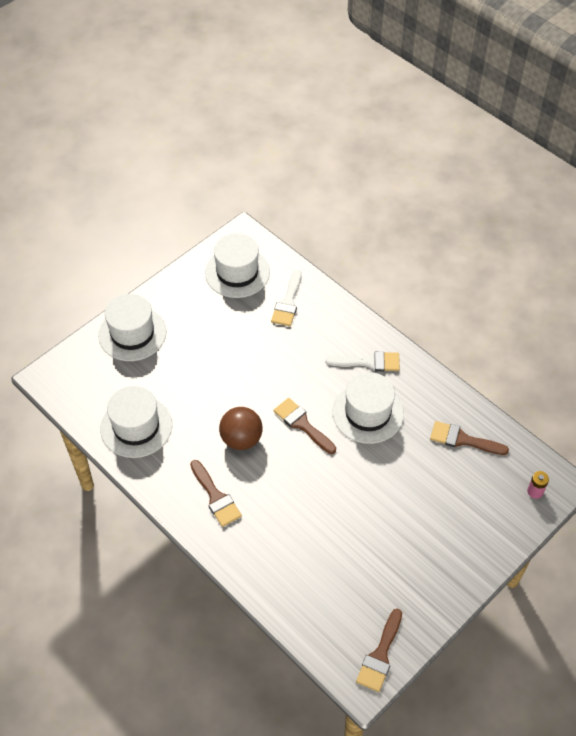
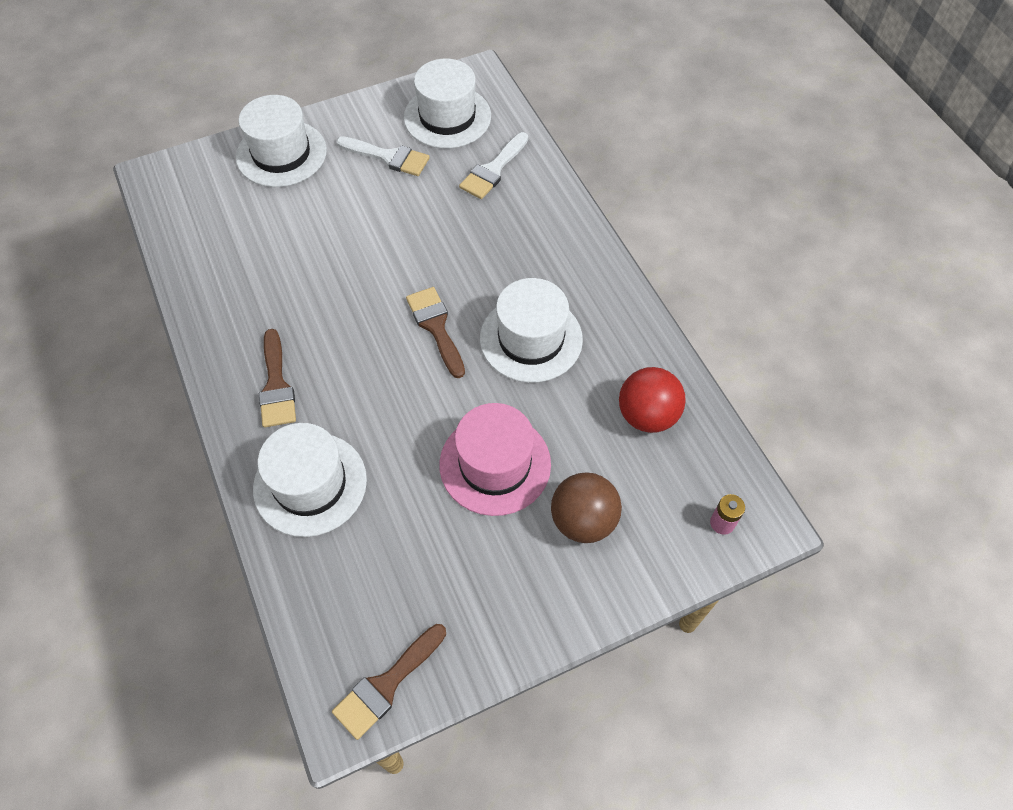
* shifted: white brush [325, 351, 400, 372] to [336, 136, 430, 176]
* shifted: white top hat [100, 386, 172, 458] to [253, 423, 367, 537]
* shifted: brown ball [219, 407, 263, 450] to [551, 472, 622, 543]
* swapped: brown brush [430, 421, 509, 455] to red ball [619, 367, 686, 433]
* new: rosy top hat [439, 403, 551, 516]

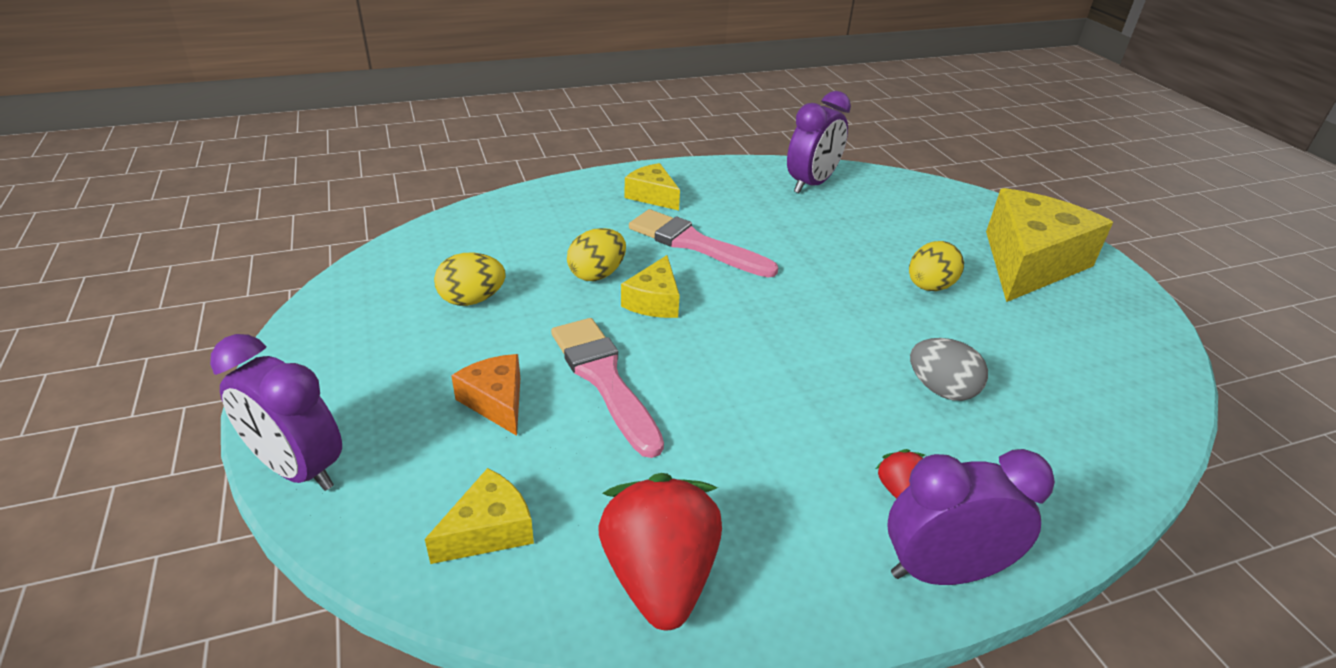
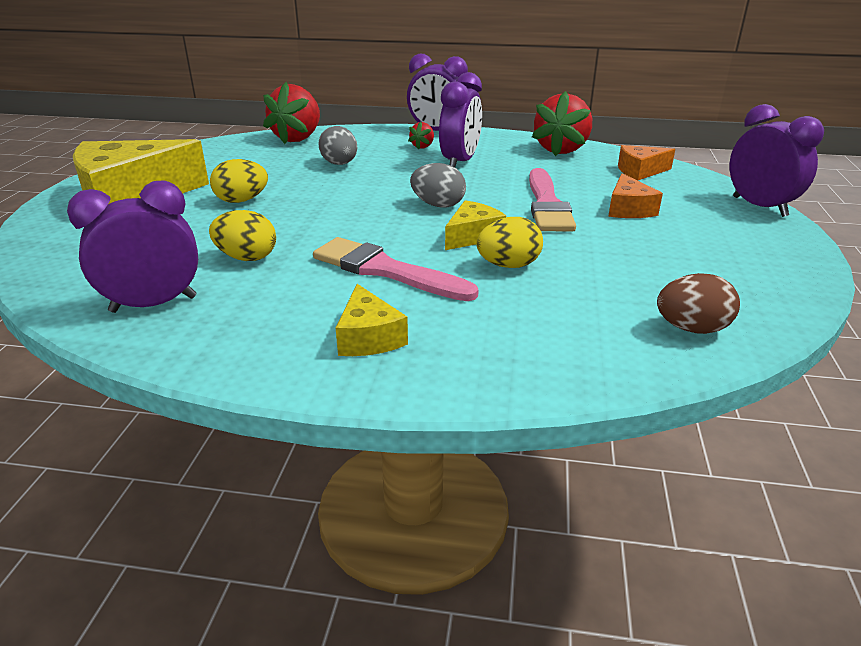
* rotated: rosy brush [629, 209, 778, 278] = [313, 237, 479, 301] 150 degrees clockwise
* shifted: golden egg shape [434, 253, 506, 306] to [209, 210, 276, 261]
* repainted: golden cheese wedge [425, 468, 534, 564] to orange cheese wedge [618, 145, 675, 181]
* new: royal purple clock [439, 72, 482, 168]
* new: red berry [263, 82, 320, 144]
* new: ash-grey egg shape [410, 163, 466, 208]
* new: brown egg shape [657, 273, 740, 334]

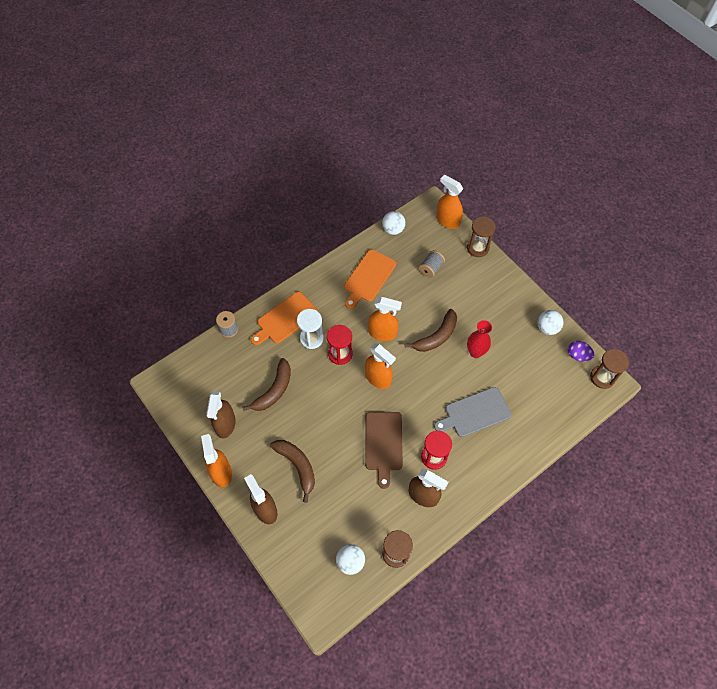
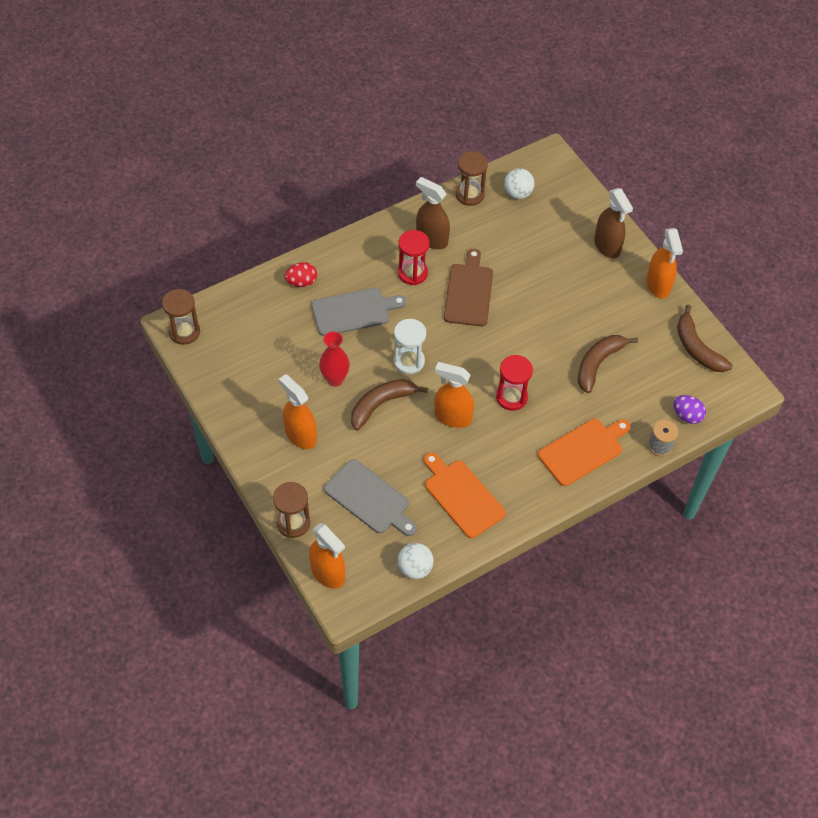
* rotated: orange bread board [344, 250, 396, 309] = [424, 452, 506, 538] 75 degrees counterclockwise
* swapped: ash-grey bobbin [419, 250, 445, 278] to ash-grey bread board [324, 459, 417, 536]
* shifted: white sandglass [297, 309, 324, 349] to [393, 319, 426, 374]
* gone: white ball [537, 310, 563, 335]
* shifted: royal purple egg shape [568, 341, 595, 361] to [673, 395, 706, 424]
* shifted: orange spray bottle [365, 343, 396, 389] to [279, 374, 317, 449]
* gone: brown spray bottle [206, 391, 236, 438]
* shifted: brown banana fruit [270, 440, 315, 503] to [677, 305, 733, 372]
* new: red egg shape [285, 262, 317, 287]

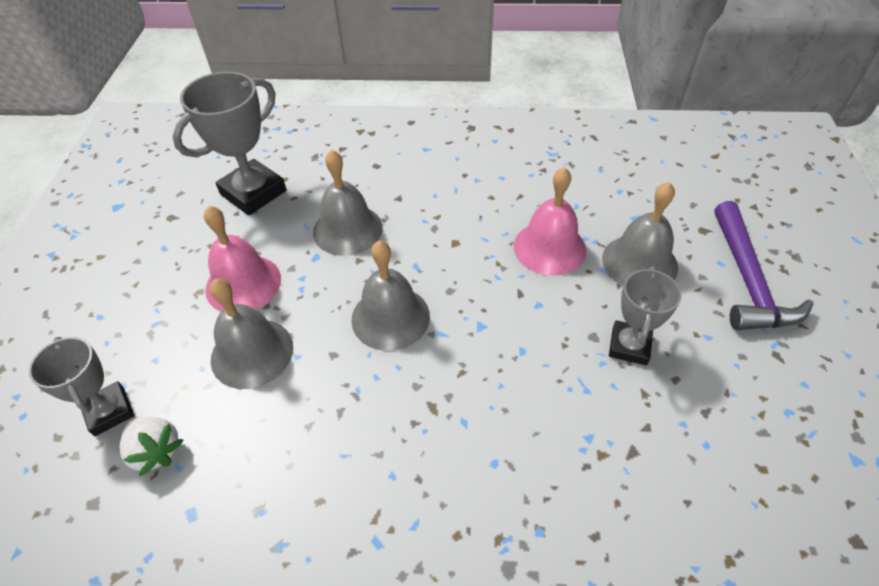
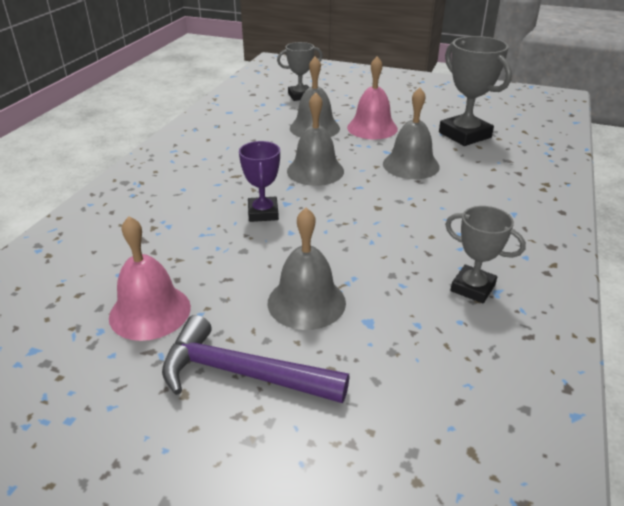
* shifted: rosy hand bell [514, 167, 587, 276] to [109, 216, 191, 341]
* shifted: ash-grey award cup [609, 266, 682, 365] to [445, 206, 526, 303]
* gone: white berry [120, 417, 184, 476]
* new: royal purple award cup [239, 141, 280, 222]

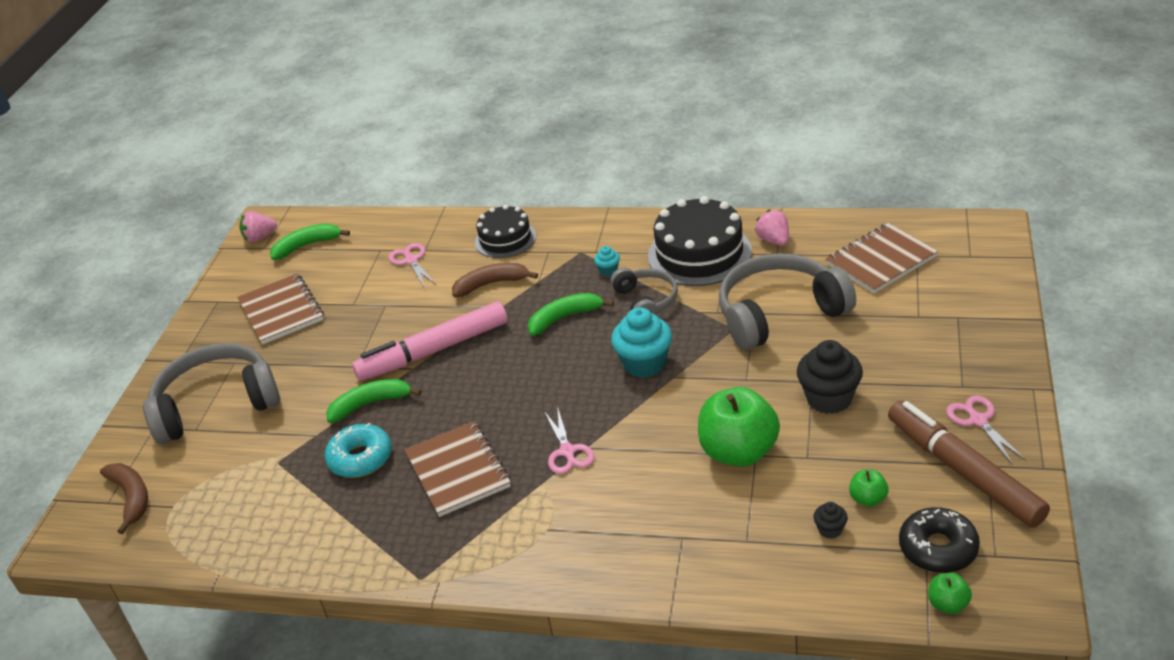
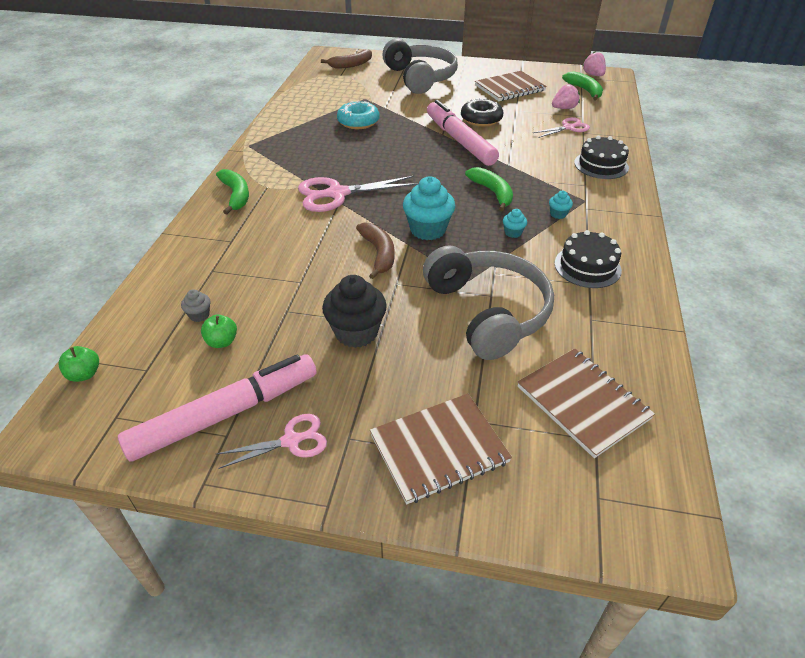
* scaled: ebony gateau [648, 196, 752, 286] = [555, 230, 622, 288] x0.63
* shifted: rosy berry [755, 209, 789, 246] to [552, 84, 580, 109]
* shifted: brown banana fruit [452, 263, 538, 297] to [356, 223, 395, 279]
* swapped: ash-grey over-ear headphones [611, 267, 678, 315] to turquoise fairy cake [503, 209, 527, 238]
* shifted: emerald banana fruit [326, 379, 421, 423] to [216, 169, 249, 215]
* gone: emerald apple fruit [698, 387, 780, 467]
* repainted: brown marker pen [888, 401, 1050, 528] to rosy marker pen [118, 354, 316, 462]
* scaled: rosy pair of scissors [544, 406, 594, 474] = [298, 176, 419, 212] x1.72
* shifted: brown notebook [405, 421, 511, 517] to [370, 394, 512, 504]
* repainted: ebony fairy cake [813, 502, 848, 539] to ash-grey fairy cake [181, 289, 210, 322]
* shifted: ebony doughnut [899, 507, 980, 573] to [461, 98, 503, 127]

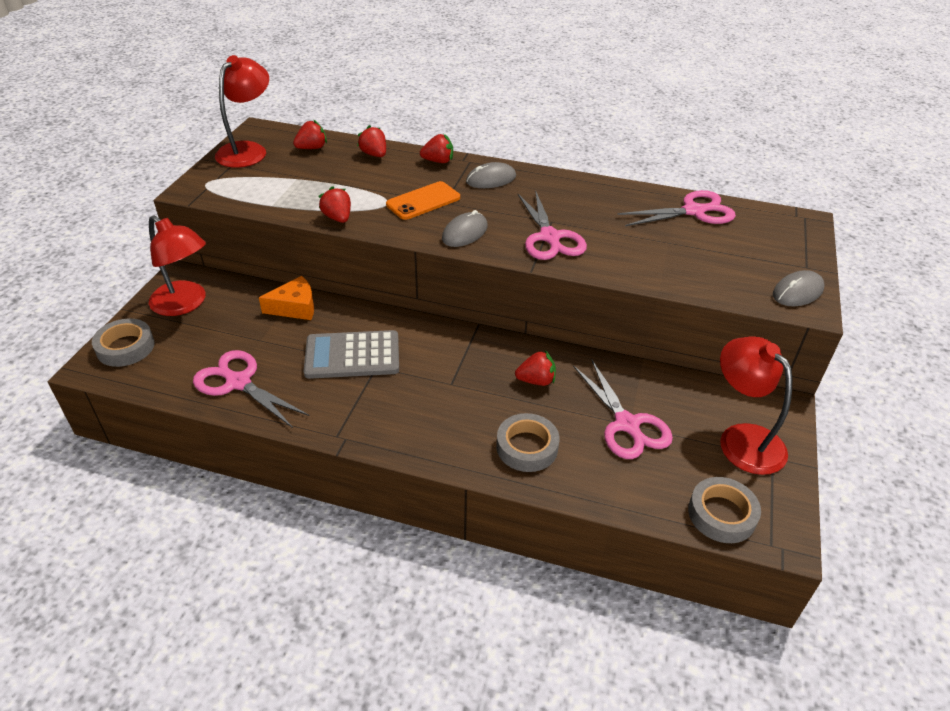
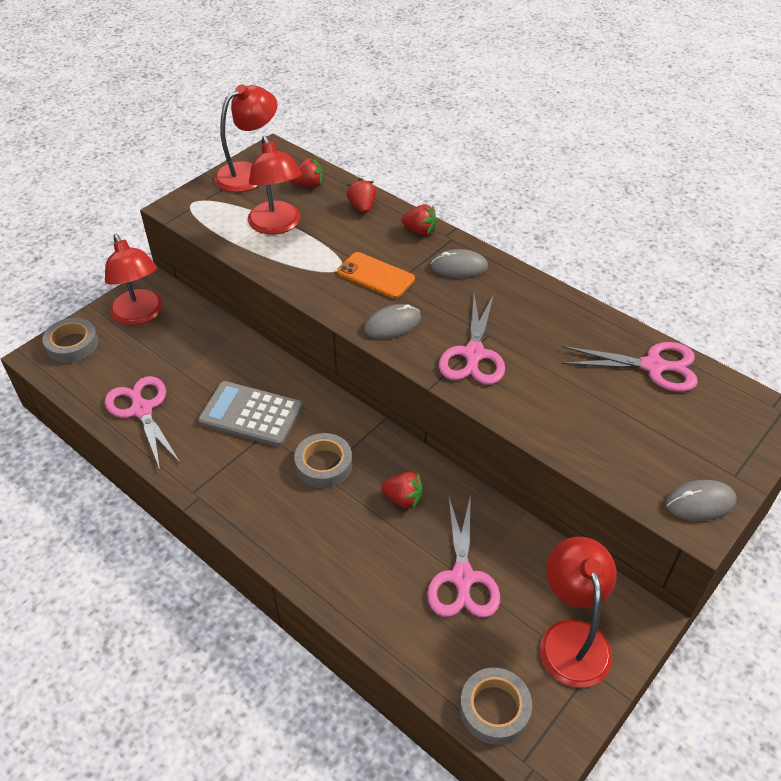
* rotated: orange mobile phone [386, 181, 460, 220] = [337, 252, 415, 299] 45 degrees clockwise
* gone: red berry [319, 186, 351, 223]
* gone: orange cheese wedge [259, 276, 314, 320]
* shifted: ash-grey roll of tape [496, 413, 559, 472] to [294, 433, 352, 488]
* new: red lamp [248, 136, 302, 235]

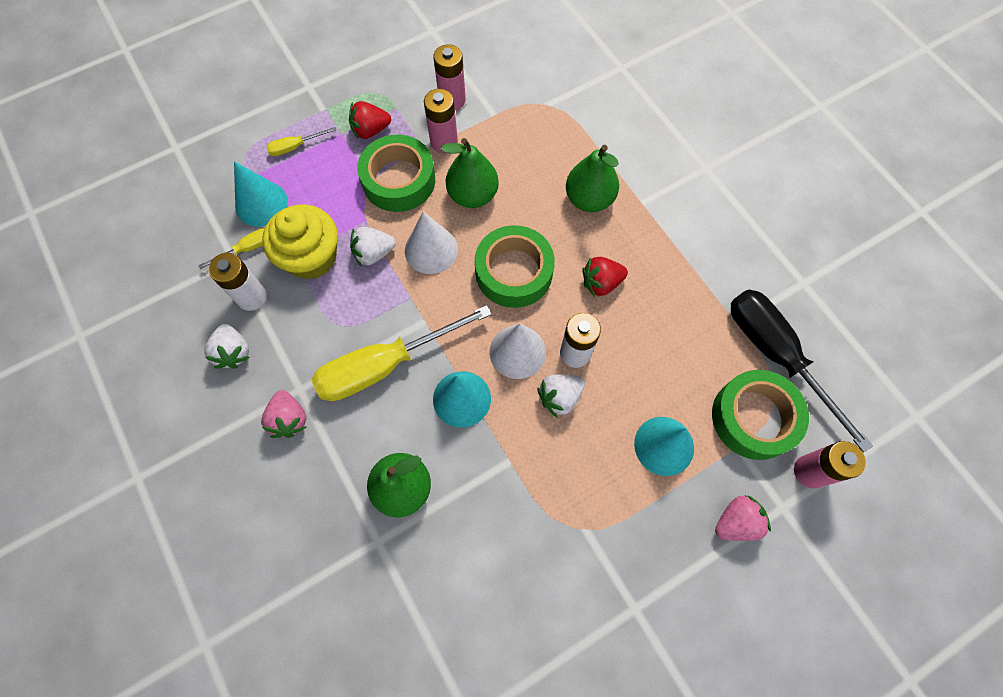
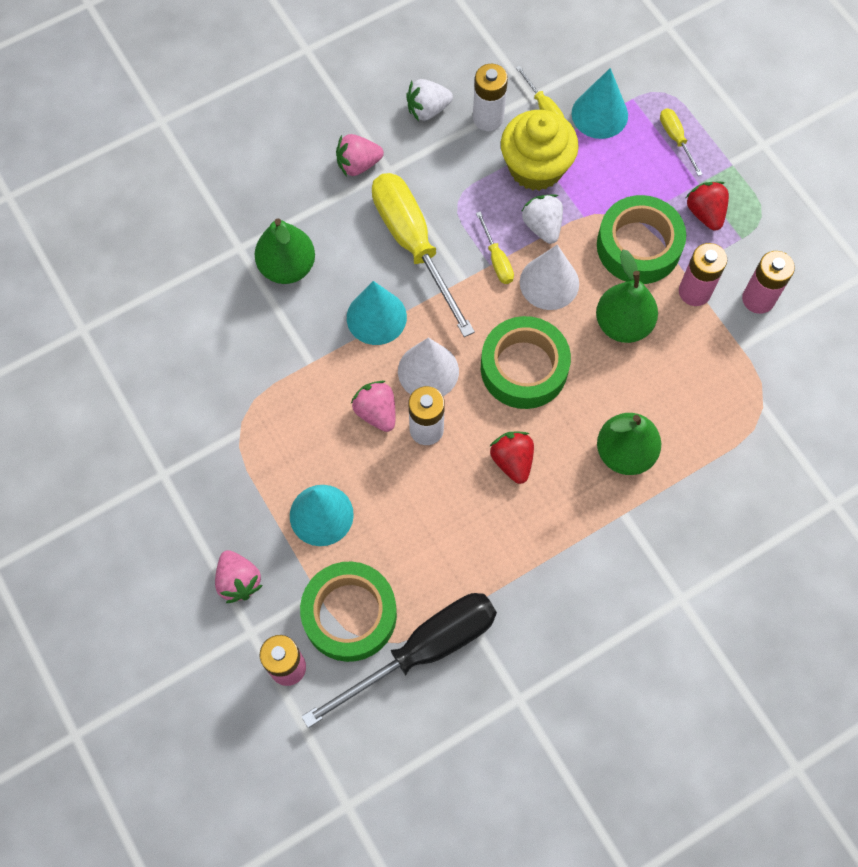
* repainted: white berry [537, 374, 585, 418] to rosy berry [351, 381, 395, 432]
* new: golden flat screwdriver [476, 211, 514, 284]

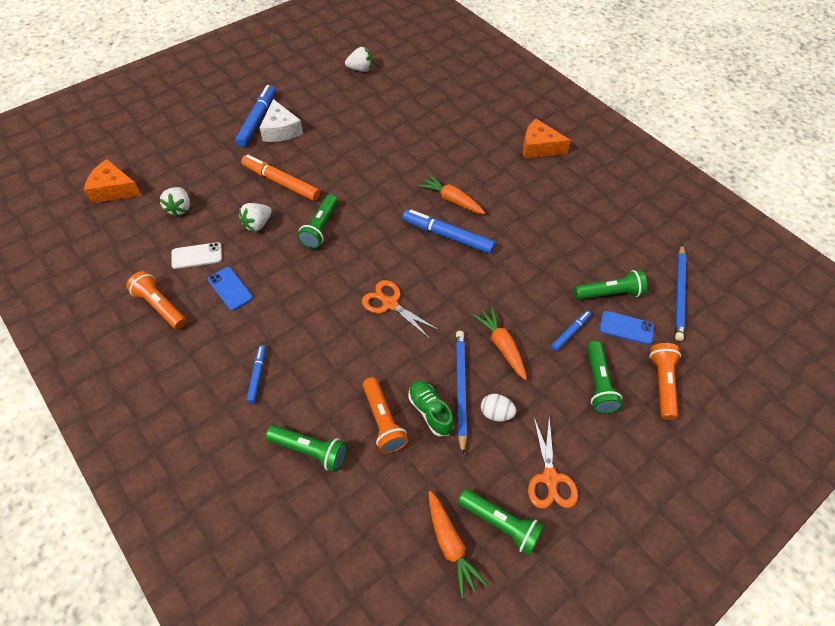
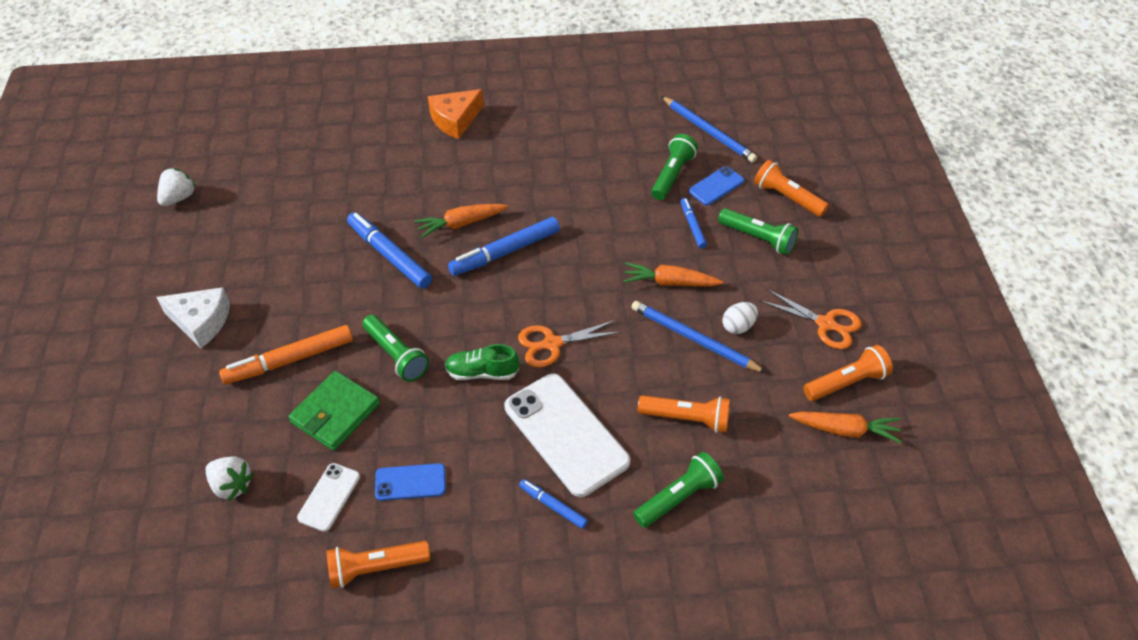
* shifted: cobalt marker pen [235, 85, 275, 147] to [347, 212, 432, 289]
* gone: orange cheese wedge [84, 159, 142, 203]
* swapped: white berry [239, 203, 272, 232] to emerald wallet [288, 371, 380, 451]
* shifted: emerald lace-up shoe [408, 380, 454, 436] to [445, 344, 519, 380]
* repainted: emerald torch [458, 489, 544, 555] to orange torch [803, 345, 893, 401]
* new: white mobile phone [505, 374, 630, 497]

